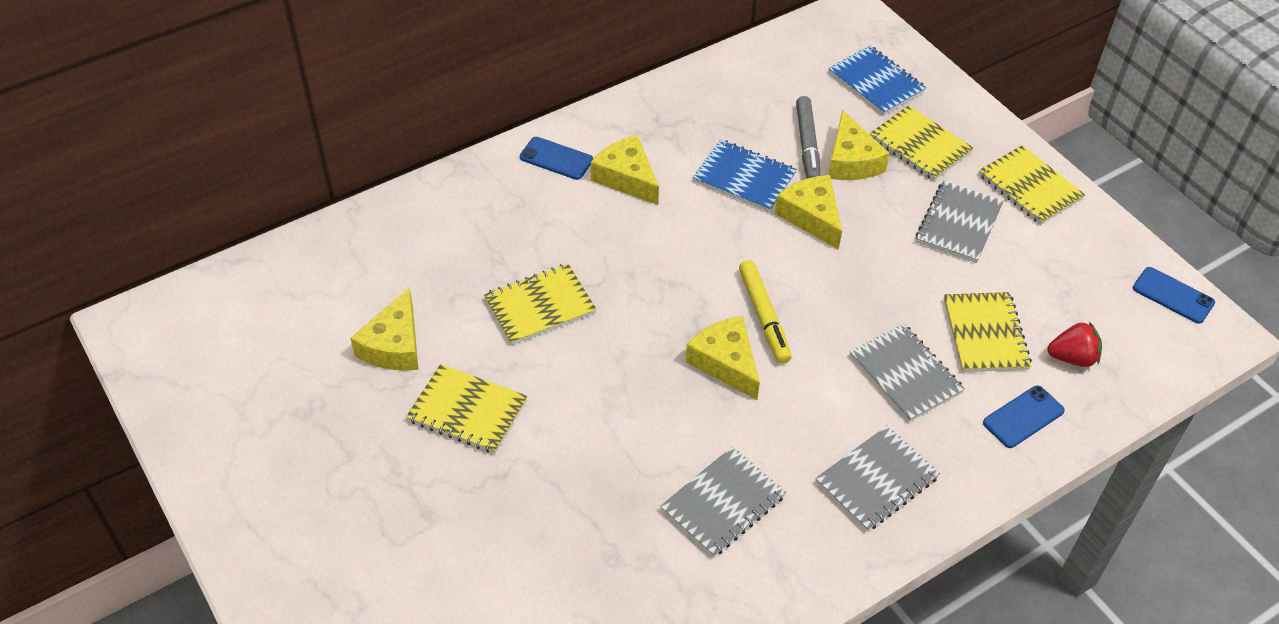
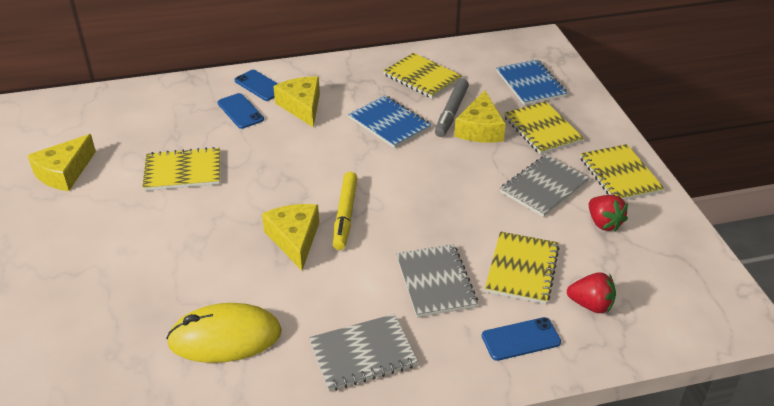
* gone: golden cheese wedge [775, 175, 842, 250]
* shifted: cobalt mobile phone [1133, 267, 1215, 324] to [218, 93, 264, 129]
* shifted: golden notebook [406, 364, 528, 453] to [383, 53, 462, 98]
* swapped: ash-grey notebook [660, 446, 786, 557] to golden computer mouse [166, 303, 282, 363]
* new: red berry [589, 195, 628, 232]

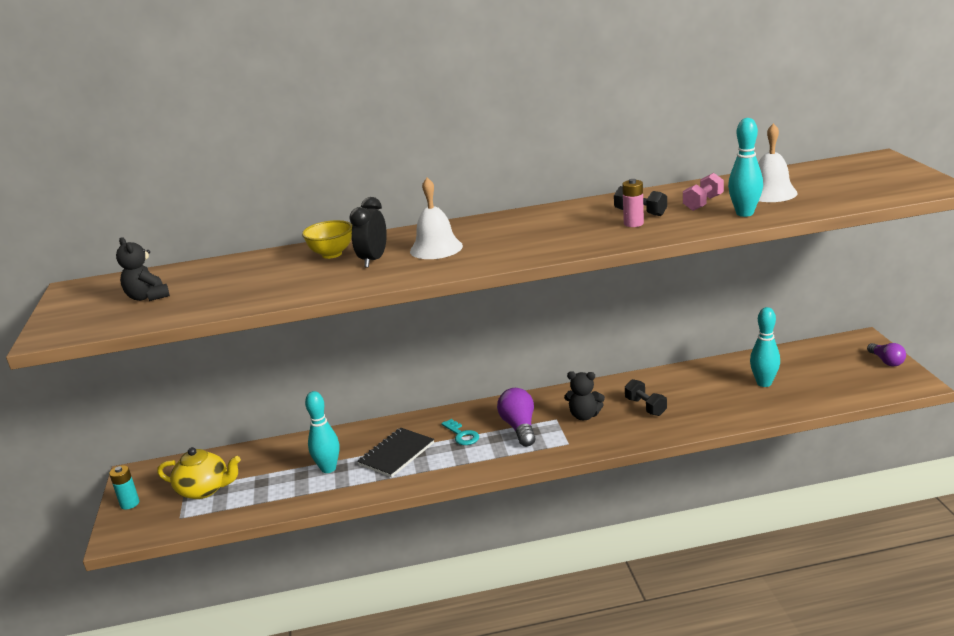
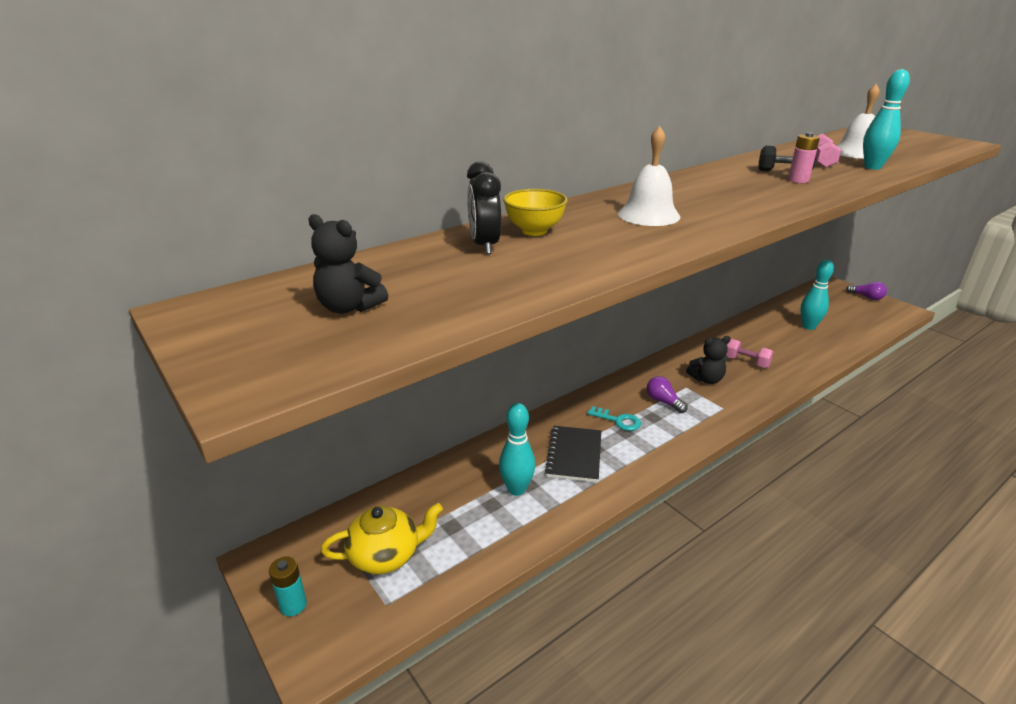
* shifted: ebony clock [350, 197, 387, 268] to [467, 161, 501, 254]
* repainted: ebony hand weight [625, 379, 667, 416] to rosy hand weight [726, 339, 773, 368]
* scaled: royal purple lightbulb [497, 388, 536, 447] = [647, 376, 688, 413] x0.66

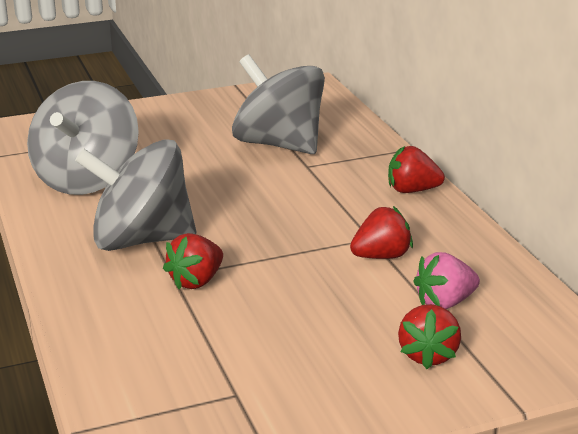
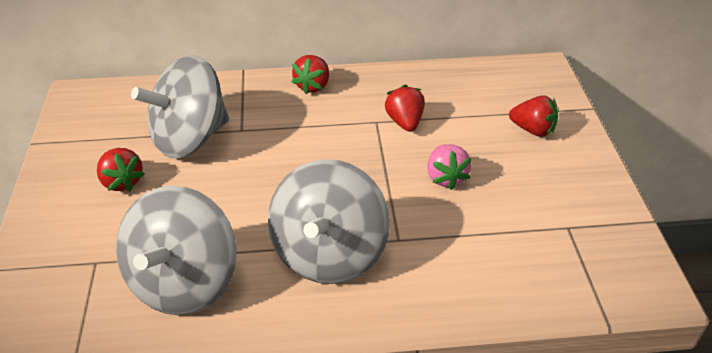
* rotated: ash-grey whirligig [27, 81, 139, 195] = [116, 186, 237, 315] 75 degrees clockwise
* shifted: red berry [163, 233, 223, 289] to [97, 148, 145, 192]
* shifted: rosy berry [413, 252, 480, 309] to [427, 144, 471, 190]

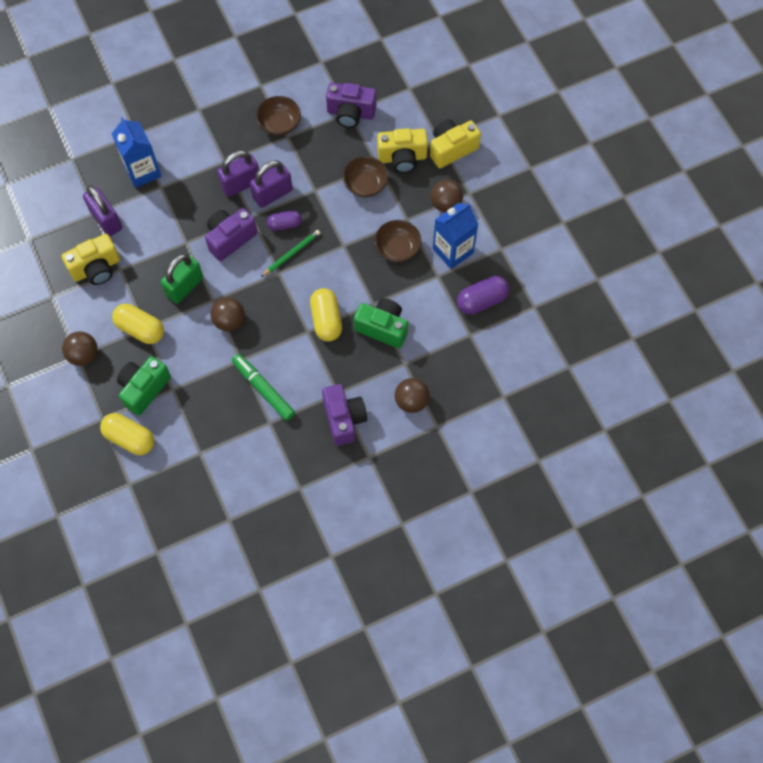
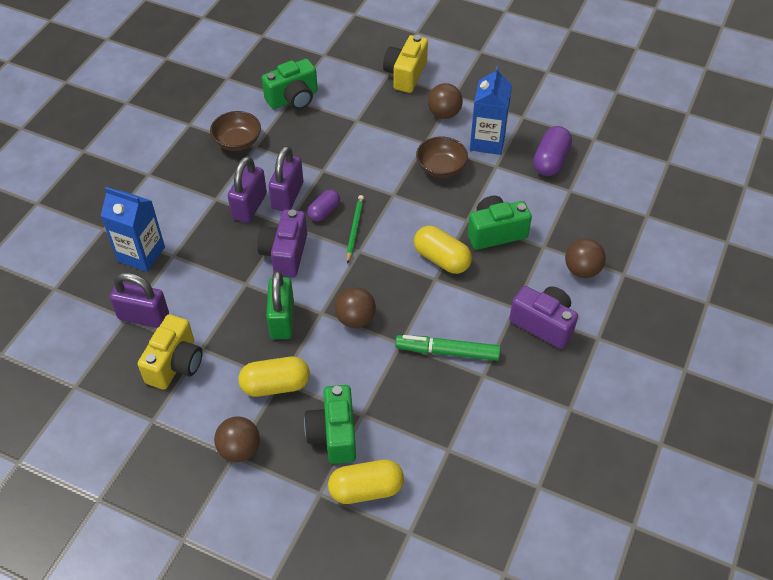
* repainted: royal purple camera [326, 83, 376, 128] to emerald camera [262, 59, 318, 110]
* gone: golden camera [377, 128, 428, 173]
* gone: brown bowl [343, 156, 389, 197]

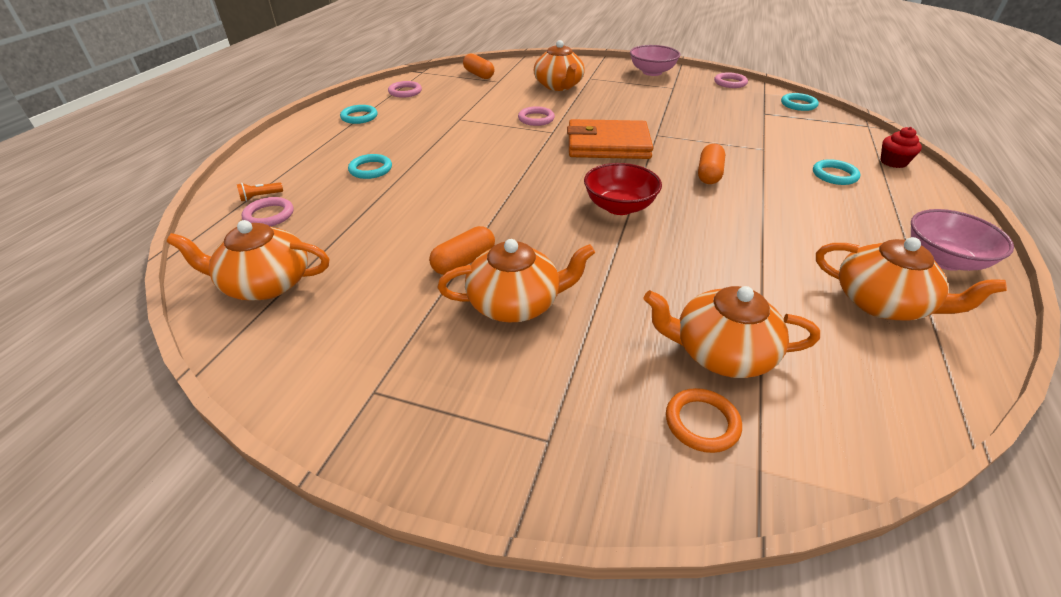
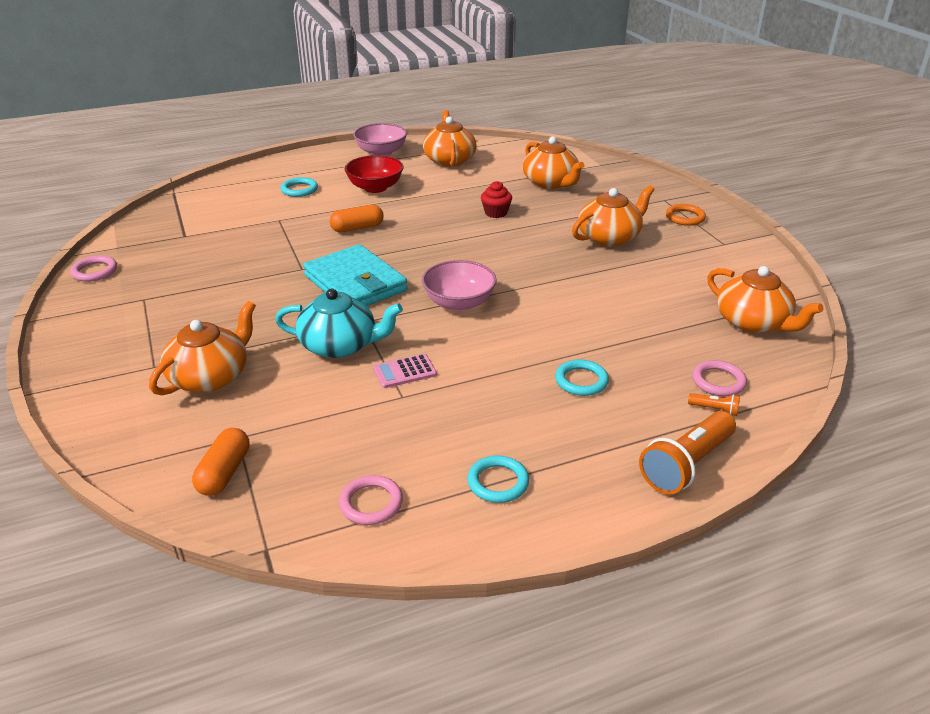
* shifted: rosy bowl [630, 45, 680, 76] to [422, 260, 497, 311]
* gone: turquoise ring [781, 93, 819, 111]
* swapped: rosy ring [518, 106, 555, 126] to turquoise teapot [275, 289, 403, 358]
* repainted: orange wallet [567, 119, 653, 159] to turquoise wallet [303, 244, 408, 306]
* shifted: red fairy cake [880, 127, 922, 168] to [481, 181, 512, 218]
* shifted: red bowl [584, 163, 662, 215] to [344, 155, 403, 193]
* gone: orange capsule [429, 226, 495, 275]
* rotated: orange teapot [438, 239, 595, 322] = [572, 185, 655, 247] 105 degrees clockwise
* shifted: orange ring [666, 388, 742, 453] to [666, 204, 706, 226]
* new: rosy pocket calculator [373, 354, 437, 388]
* new: orange torch [639, 411, 736, 494]

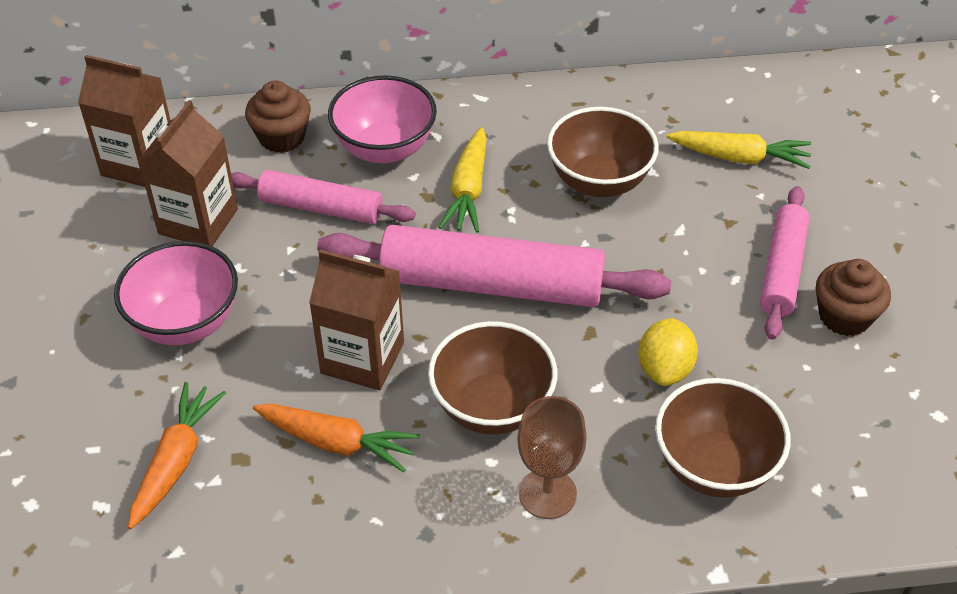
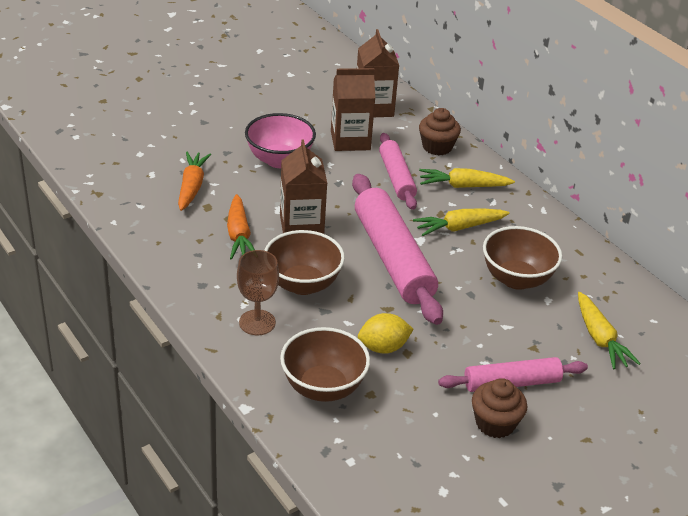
* swapped: rosy bowl [328, 75, 437, 163] to golden root vegetable [419, 168, 515, 188]
* rotated: orange root vegetable [128, 382, 226, 529] = [178, 152, 211, 211] 75 degrees counterclockwise

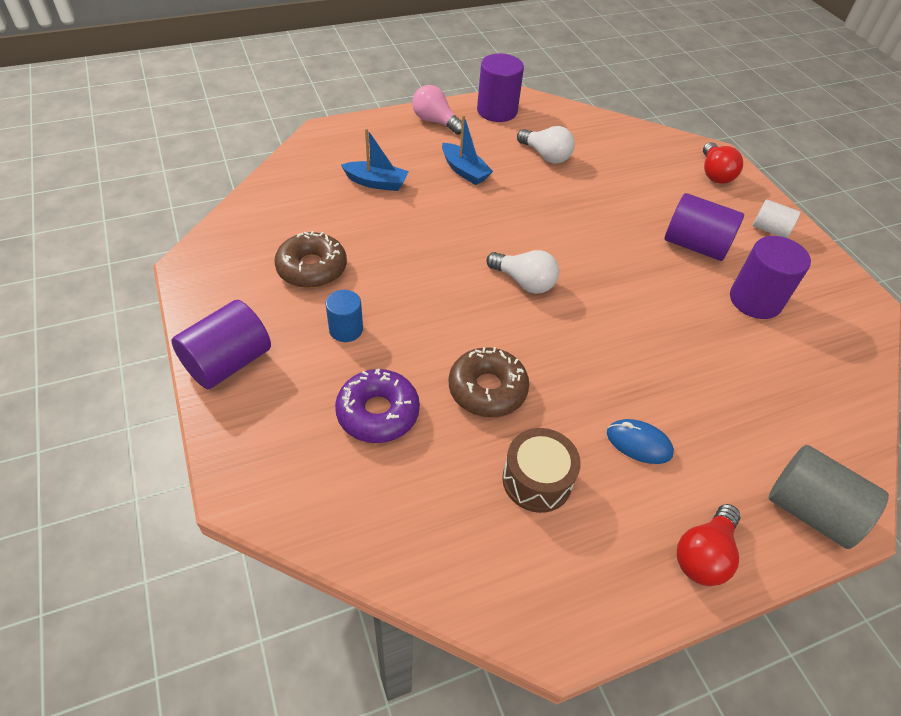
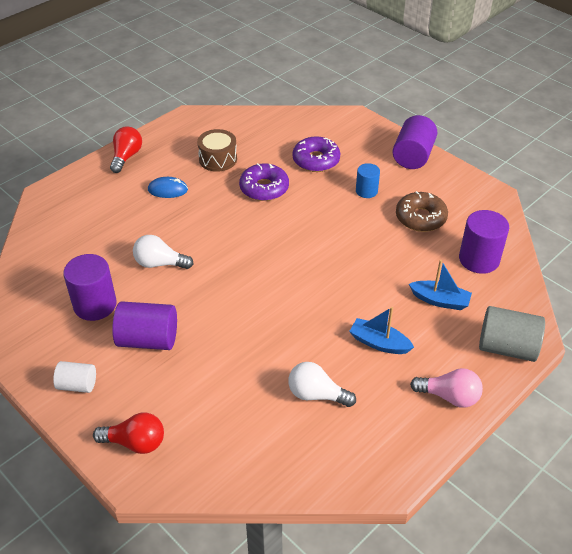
* shifted: royal purple cylinder shape [477, 53, 524, 122] to [459, 210, 509, 274]
* rotated: cobalt toy boat [341, 128, 409, 191] = [409, 260, 472, 310] 150 degrees counterclockwise
* rotated: red lightbulb [703, 142, 743, 184] = [93, 413, 164, 454] 120 degrees clockwise
* shifted: white lightbulb [486, 250, 559, 294] to [133, 235, 193, 269]
* repainted: brown doughnut [449, 347, 529, 417] to royal purple doughnut [239, 163, 289, 201]
* shifted: ash-grey cylinder shape [769, 445, 889, 549] to [479, 306, 545, 362]

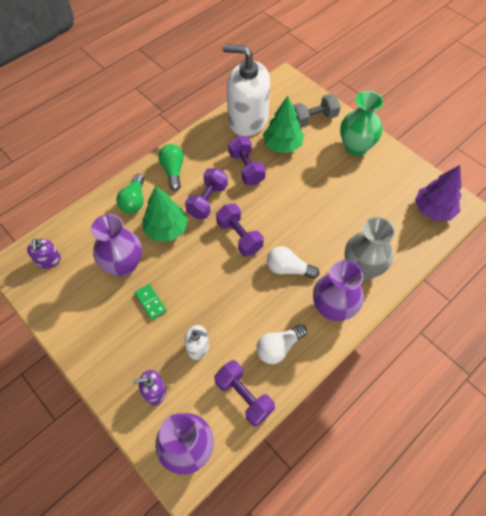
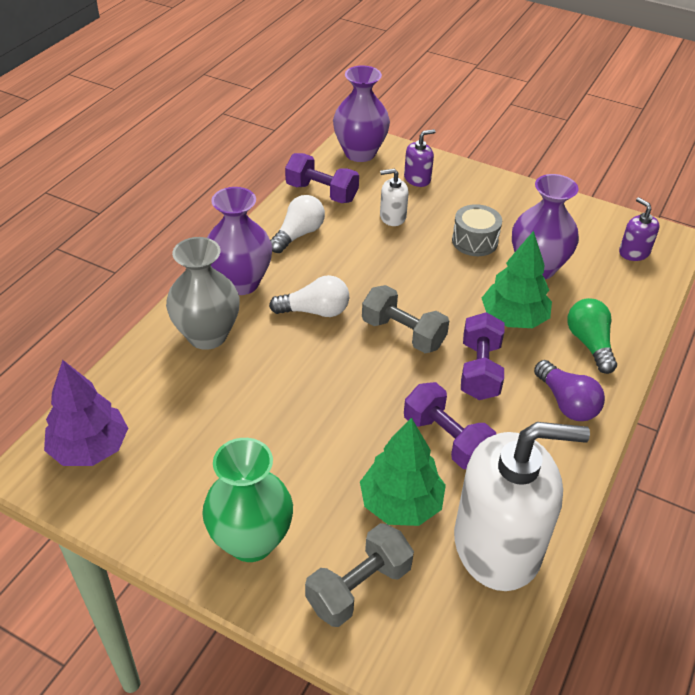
* repainted: emerald lightbulb [158, 144, 184, 191] to royal purple lightbulb [534, 360, 605, 421]
* repainted: royal purple hand weight [216, 204, 264, 257] to ash-grey hand weight [362, 285, 449, 353]
* swapped: emerald domino [135, 284, 167, 320] to ash-grey snare drum [452, 204, 502, 256]

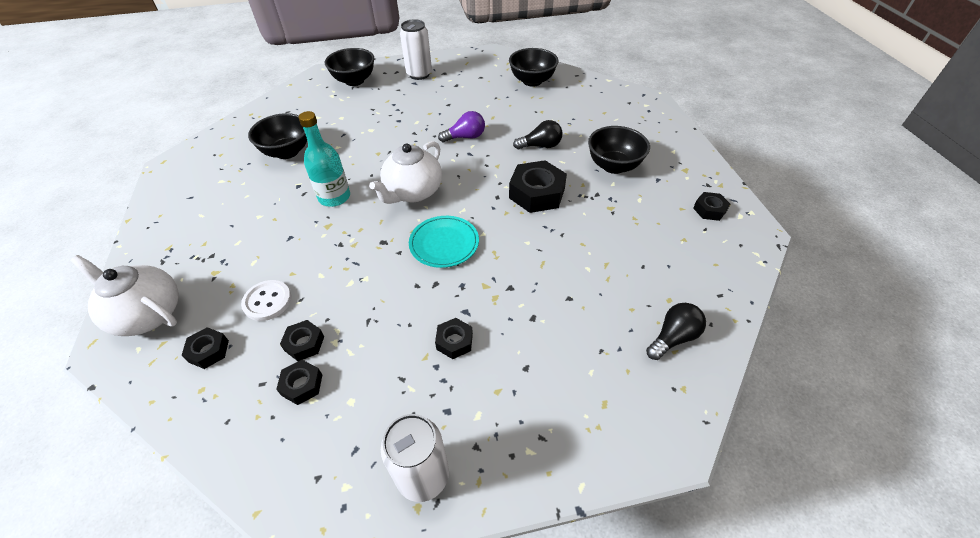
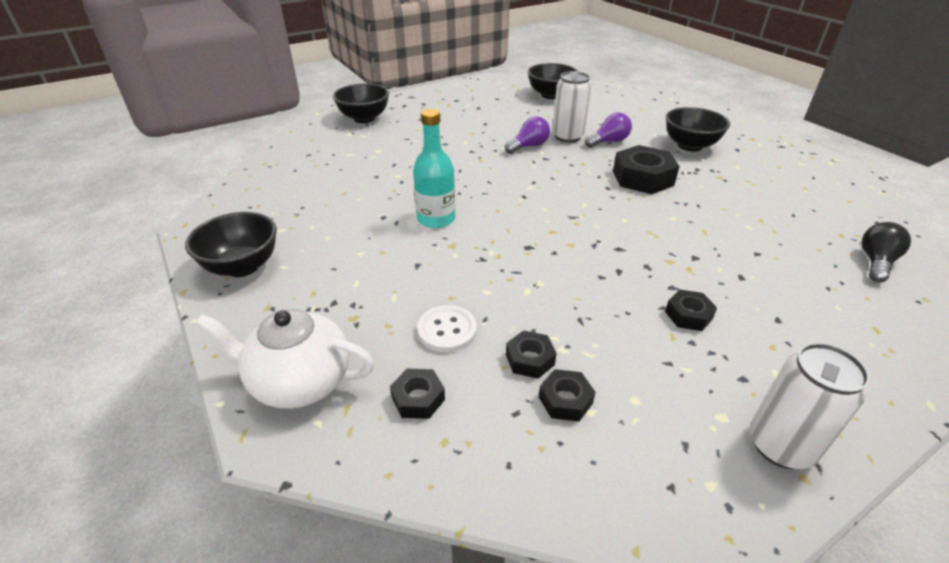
* shifted: white soda can [400, 19, 432, 80] to [552, 71, 591, 143]
* shifted: ebony bowl [248, 113, 307, 159] to [185, 212, 277, 277]
* repainted: ebony lightbulb [513, 120, 563, 149] to royal purple lightbulb [585, 112, 632, 147]
* gone: white teapot [369, 141, 442, 204]
* gone: ebony nut [693, 192, 730, 221]
* gone: turquoise plate [409, 216, 479, 268]

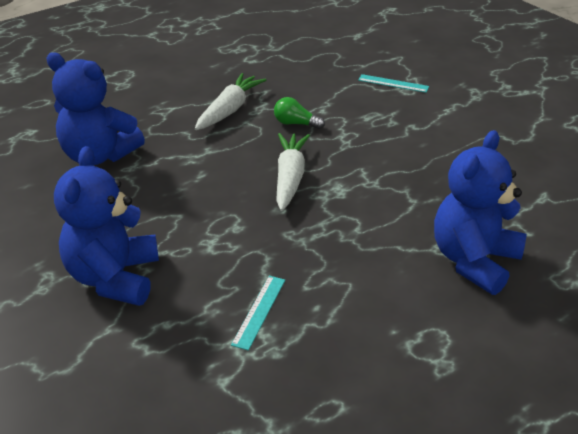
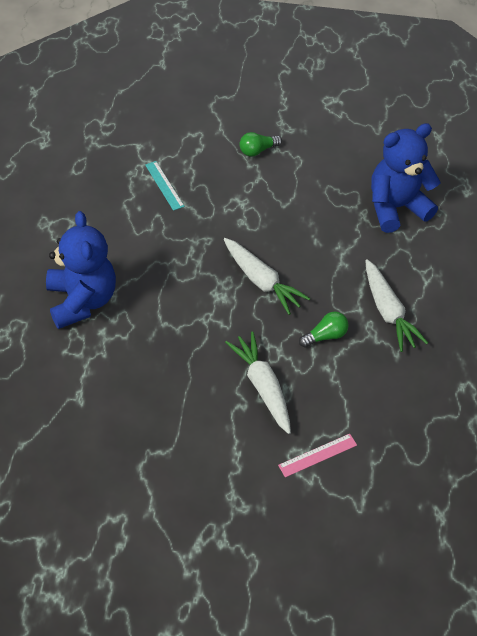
* repainted: turquoise straightedge [358, 74, 429, 93] to rosy straightedge [278, 434, 357, 477]
* swapped: cobalt teddy [54, 146, 159, 306] to emerald lightbulb [240, 132, 282, 157]
* new: white root vegetable [225, 332, 291, 434]

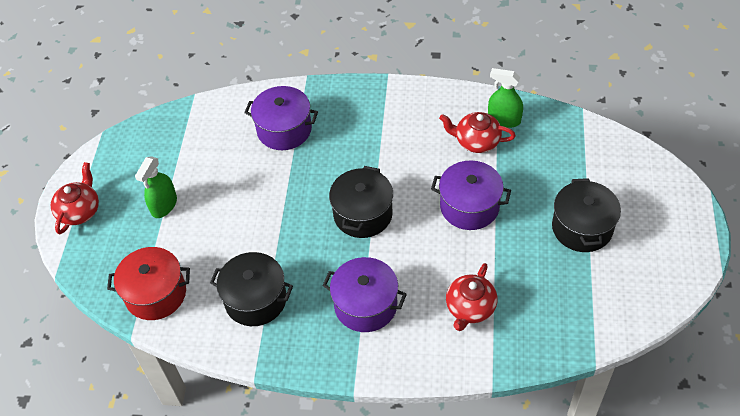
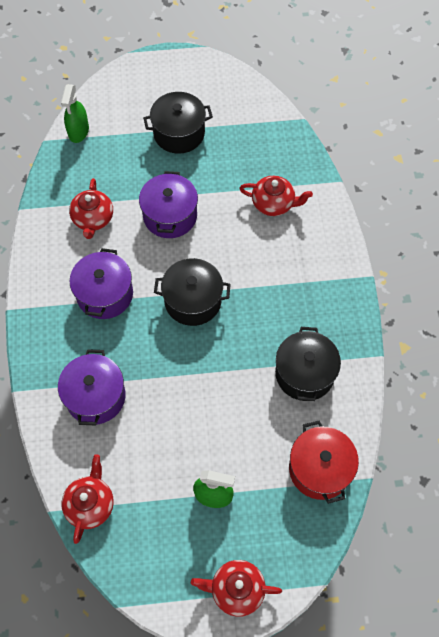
* shifted: emerald spray bottle [488, 68, 523, 128] to [61, 84, 89, 143]
* shifted: royal purple pot [322, 257, 407, 332] to [70, 248, 133, 319]
* new: red teapot [61, 454, 114, 544]

